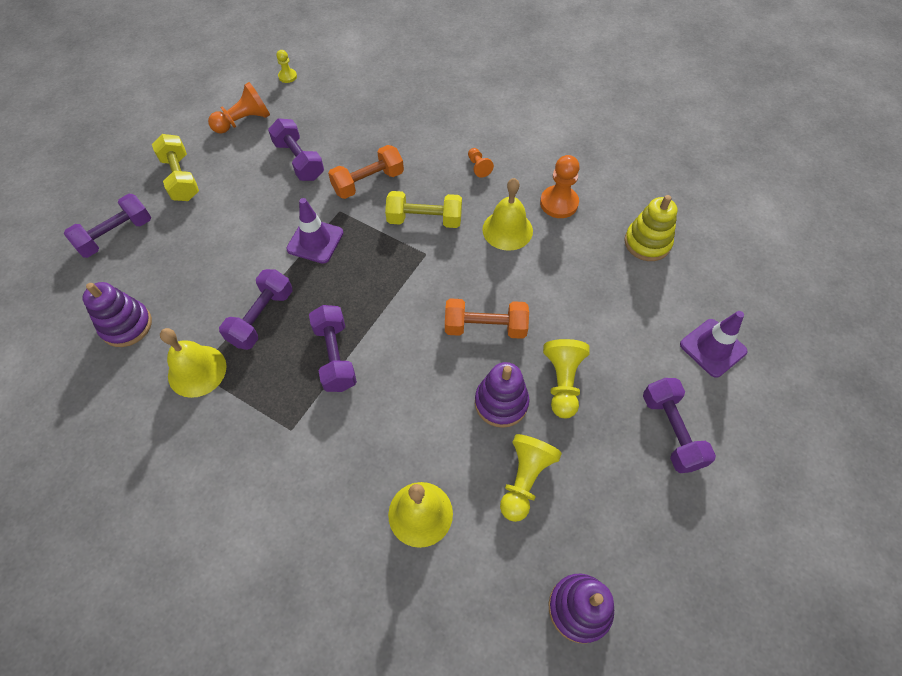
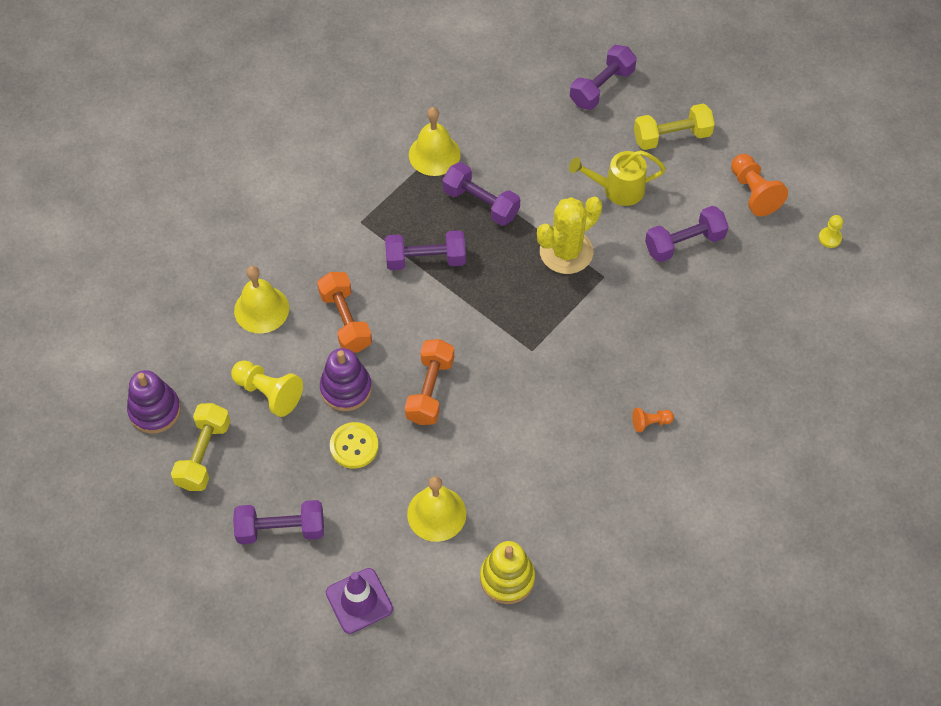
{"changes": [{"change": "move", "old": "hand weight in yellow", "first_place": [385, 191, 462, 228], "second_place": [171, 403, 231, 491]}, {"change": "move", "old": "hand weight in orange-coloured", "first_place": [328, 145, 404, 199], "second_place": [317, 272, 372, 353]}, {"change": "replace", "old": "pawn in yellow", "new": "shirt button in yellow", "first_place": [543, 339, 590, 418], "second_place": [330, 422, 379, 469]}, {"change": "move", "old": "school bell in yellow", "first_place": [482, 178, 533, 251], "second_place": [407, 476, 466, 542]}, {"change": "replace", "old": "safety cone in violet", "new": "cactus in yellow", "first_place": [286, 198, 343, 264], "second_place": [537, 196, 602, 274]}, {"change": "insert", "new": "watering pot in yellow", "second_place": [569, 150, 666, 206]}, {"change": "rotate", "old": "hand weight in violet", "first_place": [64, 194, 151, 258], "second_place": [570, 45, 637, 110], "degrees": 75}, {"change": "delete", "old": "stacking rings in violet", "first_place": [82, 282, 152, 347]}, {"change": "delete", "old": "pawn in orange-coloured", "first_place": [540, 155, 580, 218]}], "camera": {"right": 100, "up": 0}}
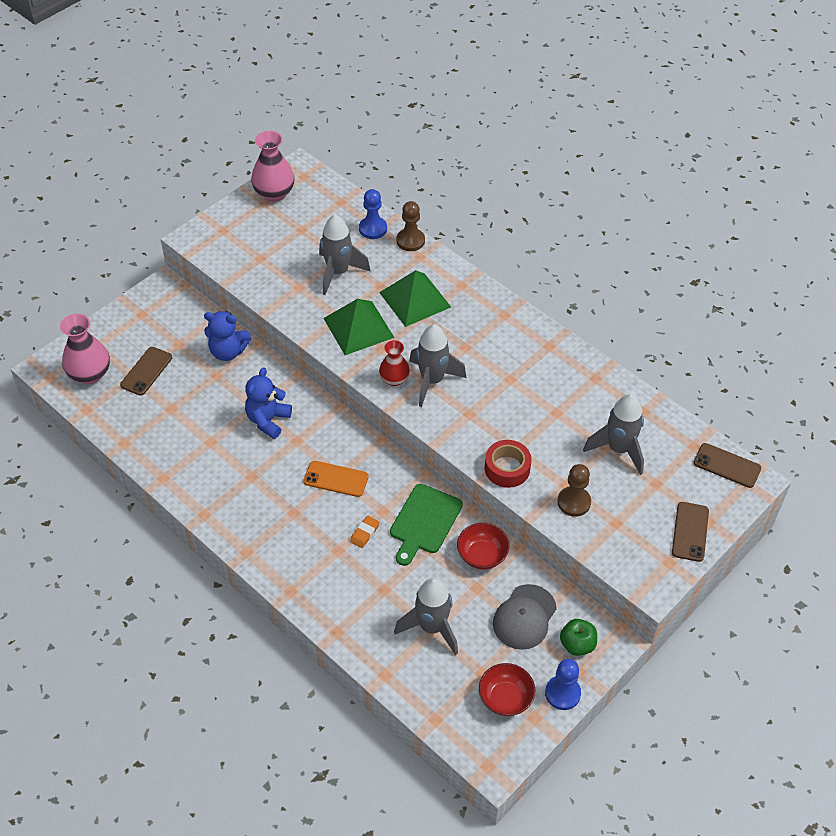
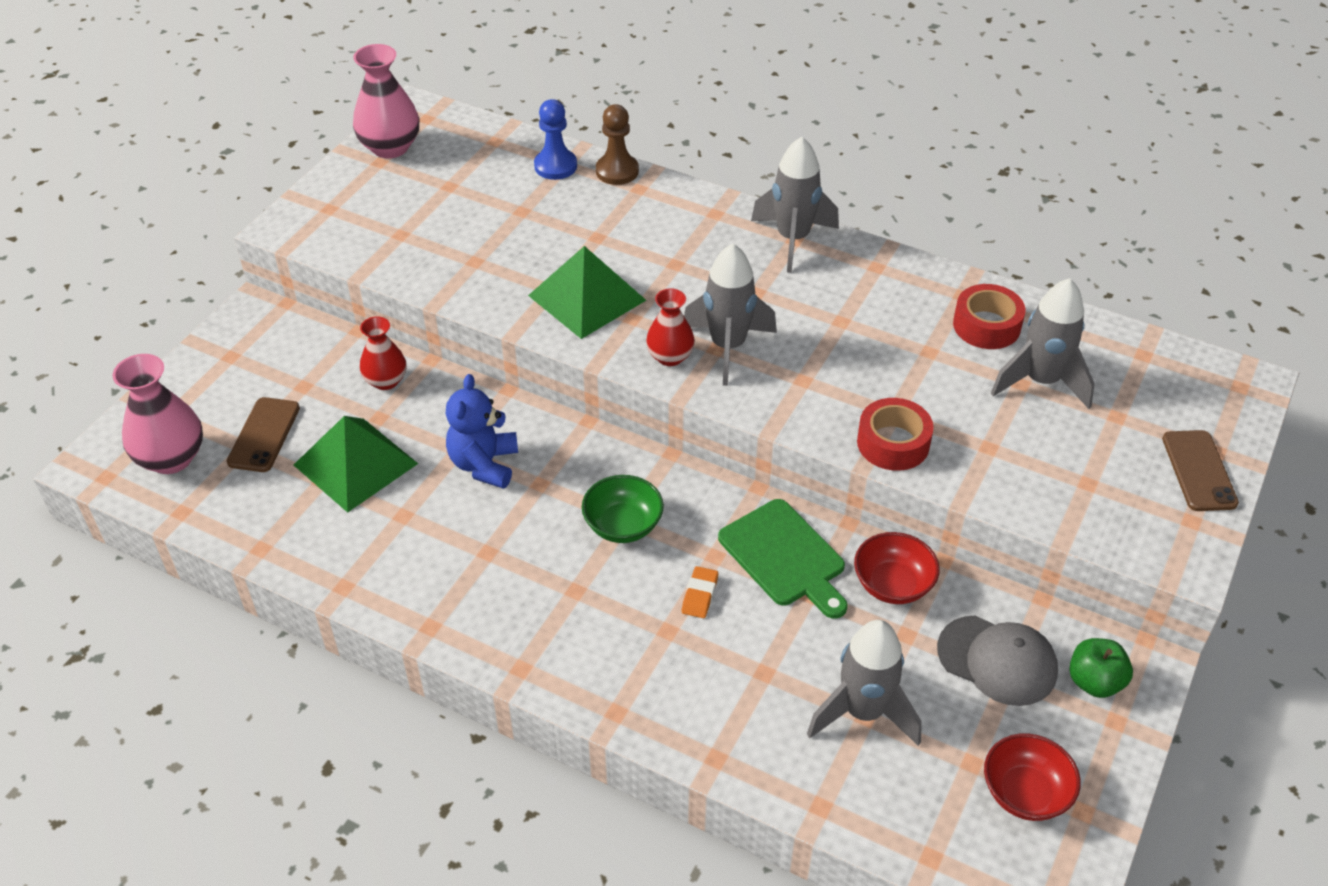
{"changes": [{"change": "move", "old": "solid pyramid in emerald", "first_place": [379, 270, 451, 327], "second_place": [294, 416, 418, 513]}, {"change": "replace", "old": "teddy in blue", "new": "vase in red", "first_place": [204, 311, 251, 361], "second_place": [360, 316, 407, 390]}, {"change": "replace", "old": "mobile phone in orange-coloured", "new": "deep dish in emerald", "first_place": [303, 461, 369, 497], "second_place": [582, 475, 664, 543]}, {"change": "rotate", "old": "chopping board in emerald", "first_place": [390, 484, 463, 566], "second_place": [718, 499, 848, 619], "degrees": -45}, {"change": "move", "old": "rocket in grey", "first_place": [319, 215, 371, 295], "second_place": [751, 137, 839, 273]}, {"change": "rotate", "old": "peaked cap in grey", "first_place": [493, 584, 557, 650], "second_place": [937, 615, 1058, 706], "degrees": -75}, {"change": "insert", "new": "roll of tape in red", "second_place": [953, 284, 1026, 349]}, {"change": "delete", "old": "pawn in blue", "first_place": [545, 659, 581, 710]}, {"change": "delete", "old": "pawn in dark brown", "first_place": [557, 464, 591, 517]}, {"change": "delete", "old": "mobile phone in dark brown", "first_place": [693, 443, 761, 488]}], "camera": {"right": -15, "up": -5}}
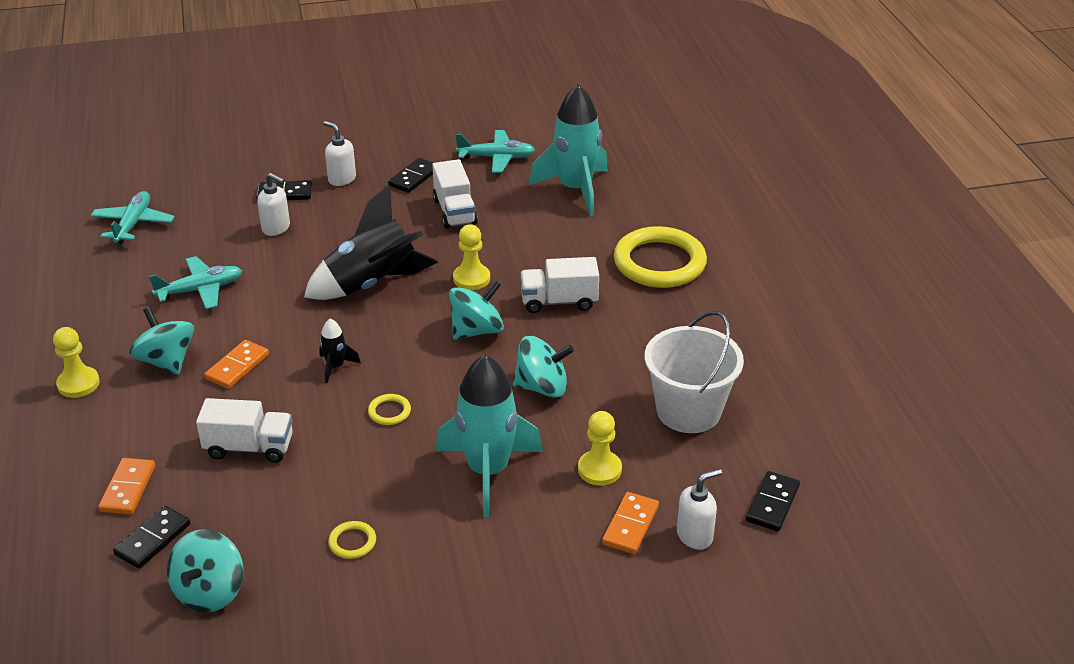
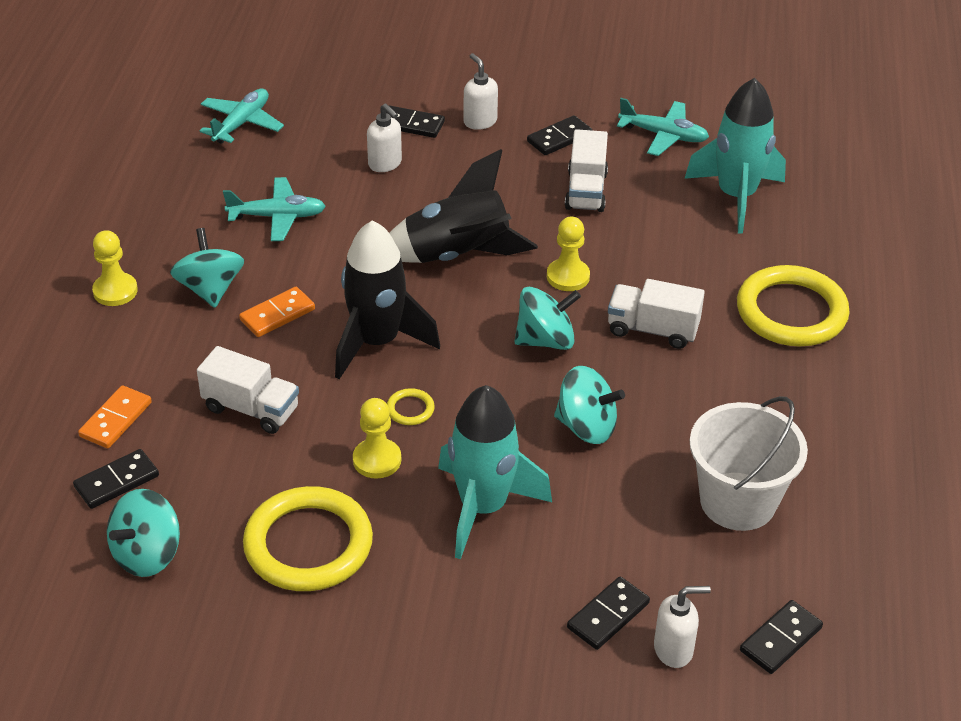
{"changes": [{"change": "resize", "old": "ring in yellow", "first_place": [328, 521, 376, 559], "second_place": [243, 486, 373, 591], "factor": 2.46}, {"change": "resize", "old": "rocket in jet-black", "first_place": [319, 319, 361, 383], "second_place": [335, 220, 440, 379], "factor": 2.26}, {"change": "move", "old": "pawn in yellow", "first_place": [578, 411, 622, 486], "second_place": [353, 398, 401, 479]}, {"change": "recolor", "old": "domino in orange-coloured", "new": "domino in jet-black", "first_place": [602, 492, 659, 554], "second_place": [567, 576, 650, 650]}], "camera": {"right": 20, "up": 5}}
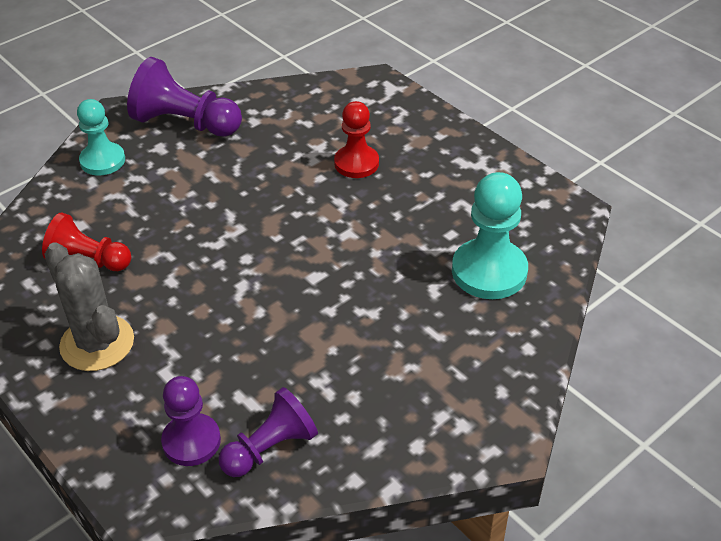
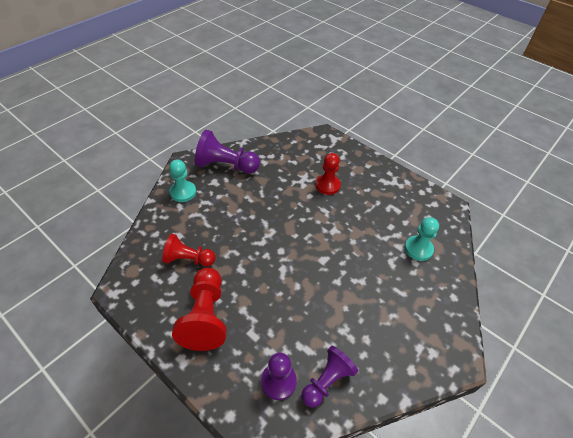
{"changes": [{"change": "replace", "old": "cactus in grey", "new": "pawn in red", "first_place": [44, 242, 134, 371], "second_place": [172, 268, 226, 351]}, {"change": "resize", "old": "pawn in teal", "first_place": [452, 172, 528, 299], "second_place": [405, 217, 439, 261], "factor": 0.67}], "camera": {"right": -10, "up": 5}}
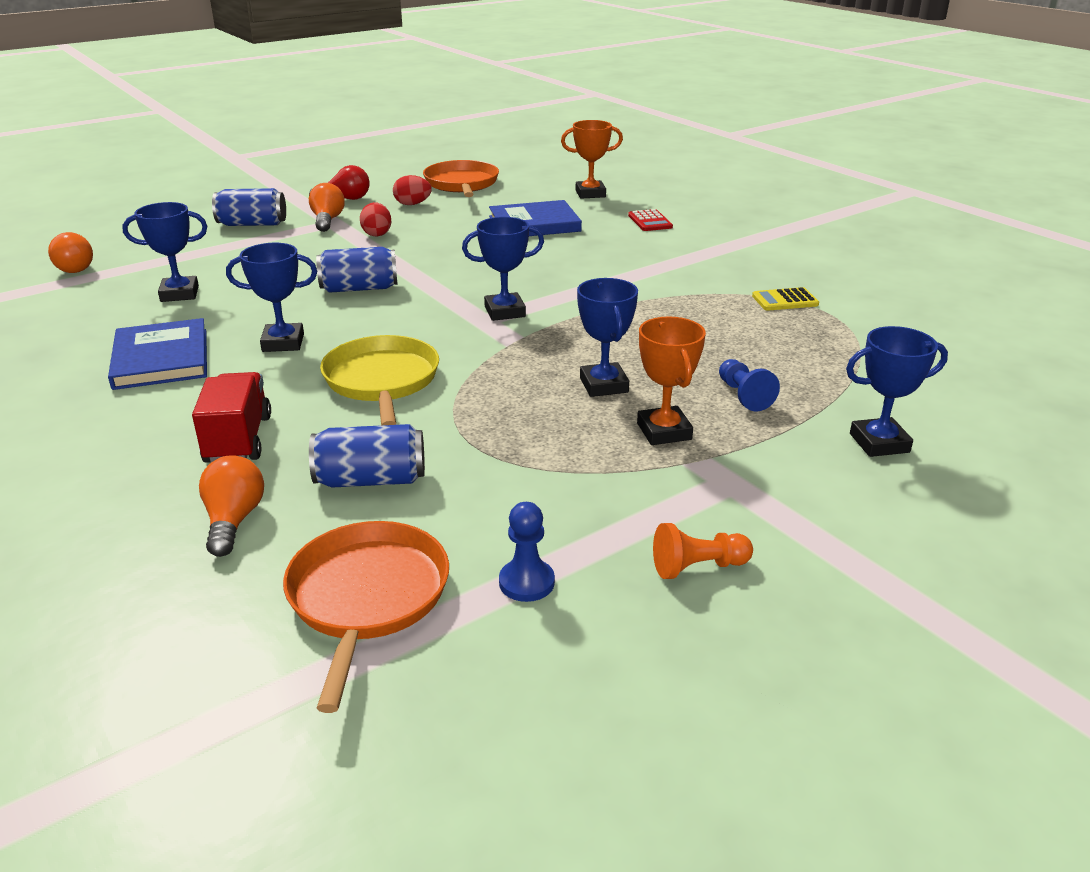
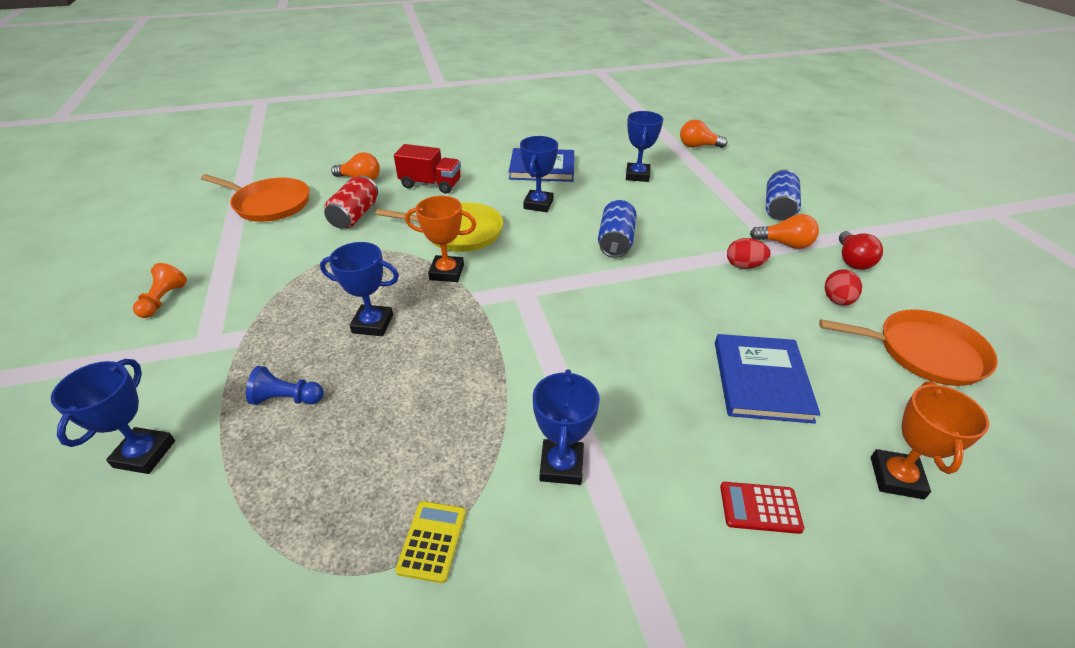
{"changes": [{"change": "recolor", "old": "tin in blue", "new": "tin in red", "first_place": [309, 424, 425, 488], "second_place": [324, 176, 378, 228]}, {"change": "move", "old": "trophy in orange-coloured", "first_place": [637, 316, 706, 445], "second_place": [405, 196, 476, 282]}, {"change": "move", "old": "trophy in blue", "first_place": [462, 217, 544, 321], "second_place": [533, 369, 600, 485]}, {"change": "delete", "old": "pawn in blue", "first_place": [499, 502, 555, 602]}], "camera": {"right": 110, "up": 10}}
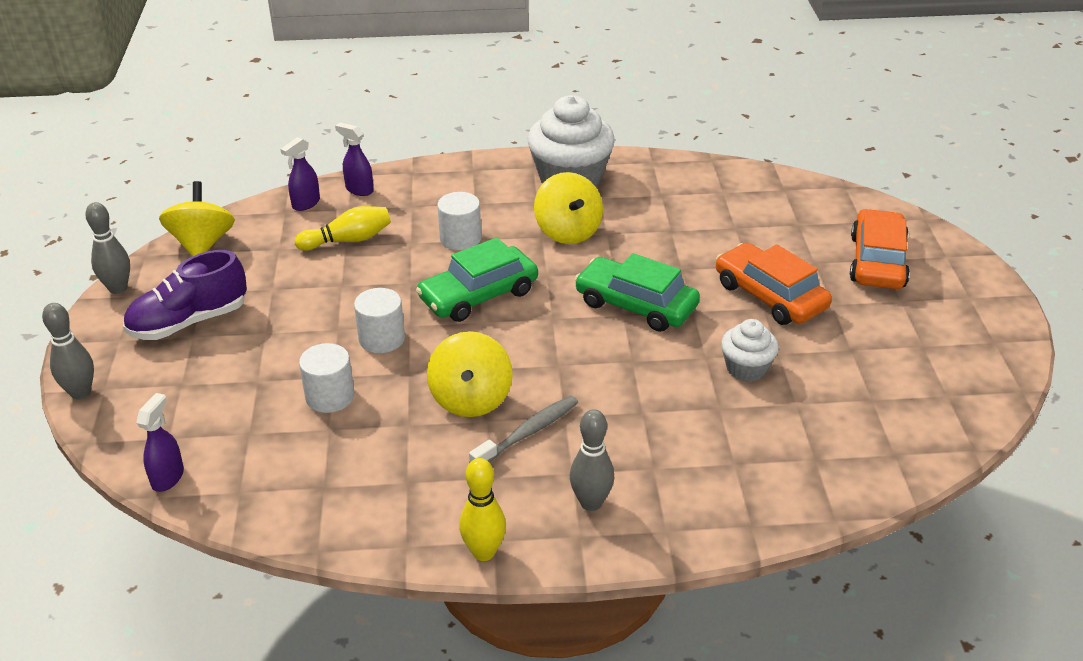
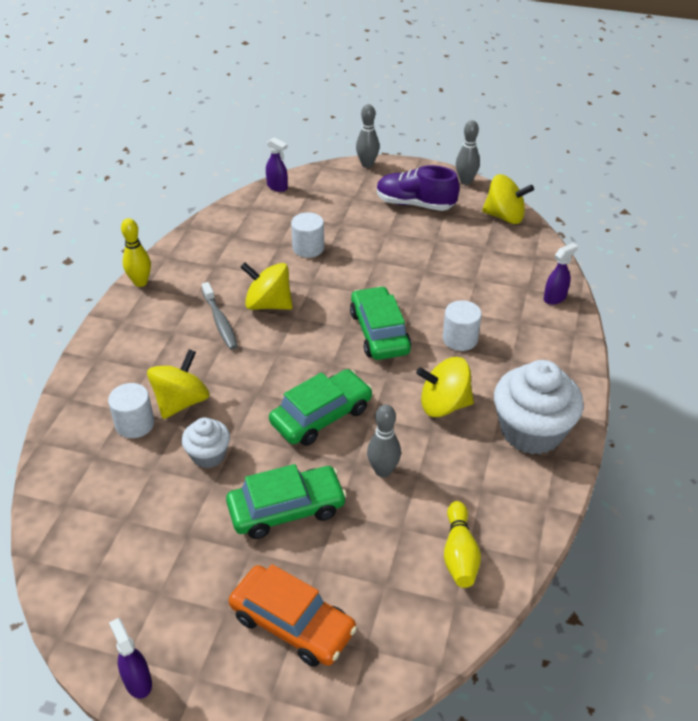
{"changes": [{"change": "move", "old": "cylinder in white", "first_place": [354, 288, 405, 353], "second_place": [108, 383, 154, 438]}, {"change": "move", "old": "spray bottle in violet", "first_place": [280, 137, 320, 211], "second_place": [109, 618, 152, 699]}, {"change": "insert", "new": "spinning top in yellow", "second_place": [147, 349, 210, 419]}, {"change": "recolor", "old": "toy car in orange-coloured", "new": "toy car in emerald", "first_place": [716, 243, 832, 325], "second_place": [226, 464, 347, 539]}, {"change": "move", "old": "tenpin in grey", "first_place": [570, 409, 614, 511], "second_place": [367, 404, 401, 477]}, {"change": "rotate", "old": "shoe in violet", "first_place": [123, 250, 247, 340], "second_place": [377, 165, 459, 211], "degrees": -60}, {"change": "move", "old": "tenpin in yellow", "first_place": [295, 206, 391, 251], "second_place": [444, 501, 481, 588]}], "camera": {"right": 110, "up": 5}}
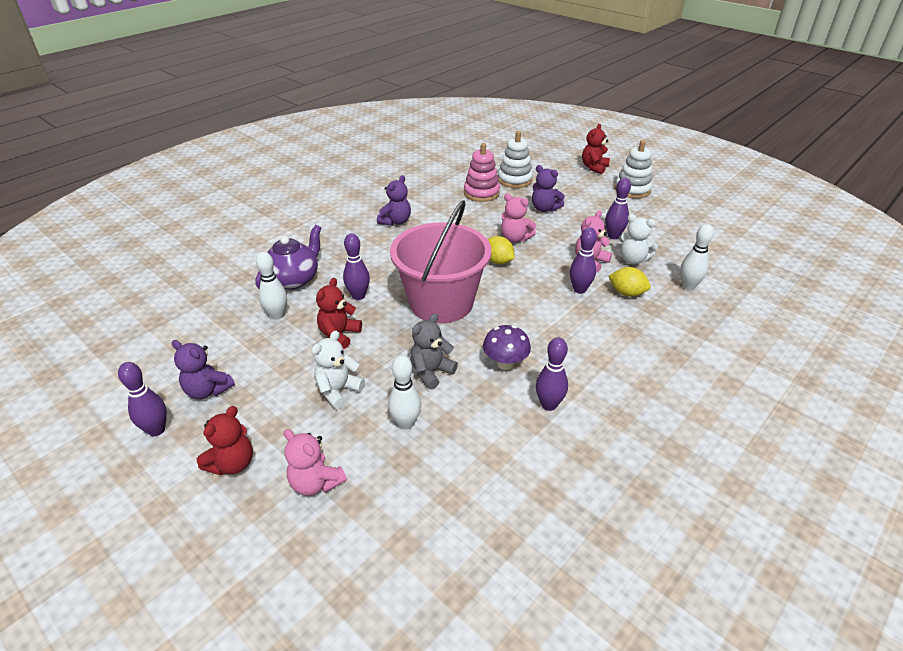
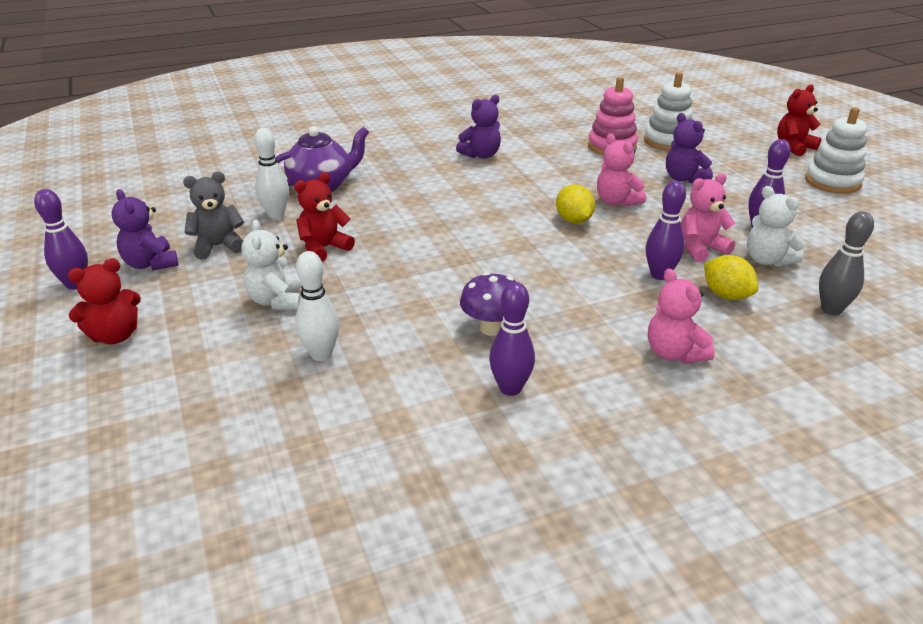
{"changes": [{"change": "move", "old": "teddy in grey", "first_place": [410, 313, 458, 389], "second_place": [183, 172, 244, 260]}, {"change": "rotate", "old": "teddy in white", "first_place": [311, 331, 365, 409], "second_place": [241, 220, 301, 310], "degrees": -75}, {"change": "move", "old": "teddy in rosy", "first_place": [284, 429, 347, 496], "second_place": [648, 269, 715, 364]}, {"change": "recolor", "old": "tenpin in white", "new": "tenpin in grey", "first_place": [680, 224, 714, 290], "second_place": [819, 211, 874, 315]}, {"change": "delete", "old": "tenpin in violet", "first_place": [343, 233, 370, 300]}, {"change": "delete", "old": "bucket in rosy", "first_place": [390, 200, 491, 323]}], "camera": {"right": 25, "up": -5}}
